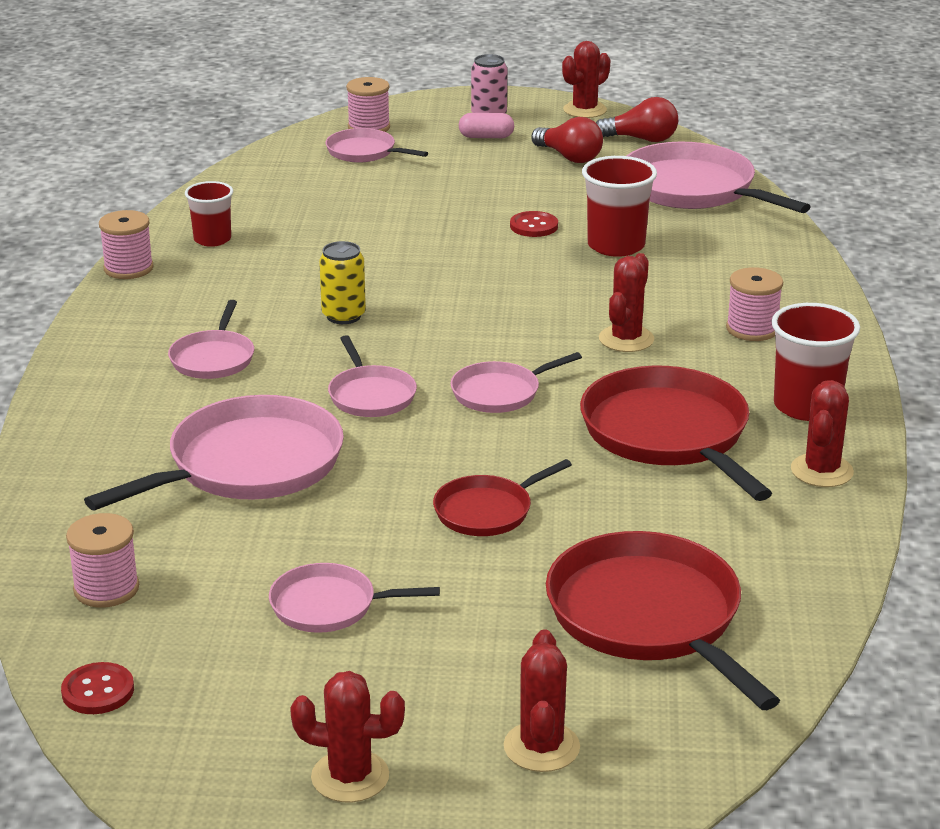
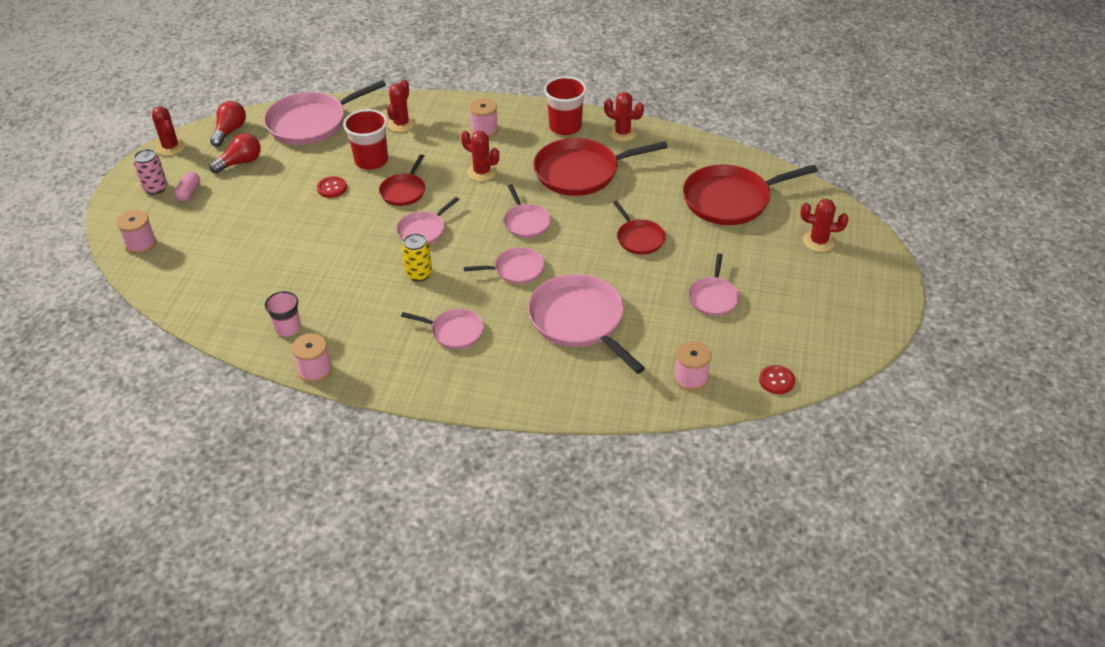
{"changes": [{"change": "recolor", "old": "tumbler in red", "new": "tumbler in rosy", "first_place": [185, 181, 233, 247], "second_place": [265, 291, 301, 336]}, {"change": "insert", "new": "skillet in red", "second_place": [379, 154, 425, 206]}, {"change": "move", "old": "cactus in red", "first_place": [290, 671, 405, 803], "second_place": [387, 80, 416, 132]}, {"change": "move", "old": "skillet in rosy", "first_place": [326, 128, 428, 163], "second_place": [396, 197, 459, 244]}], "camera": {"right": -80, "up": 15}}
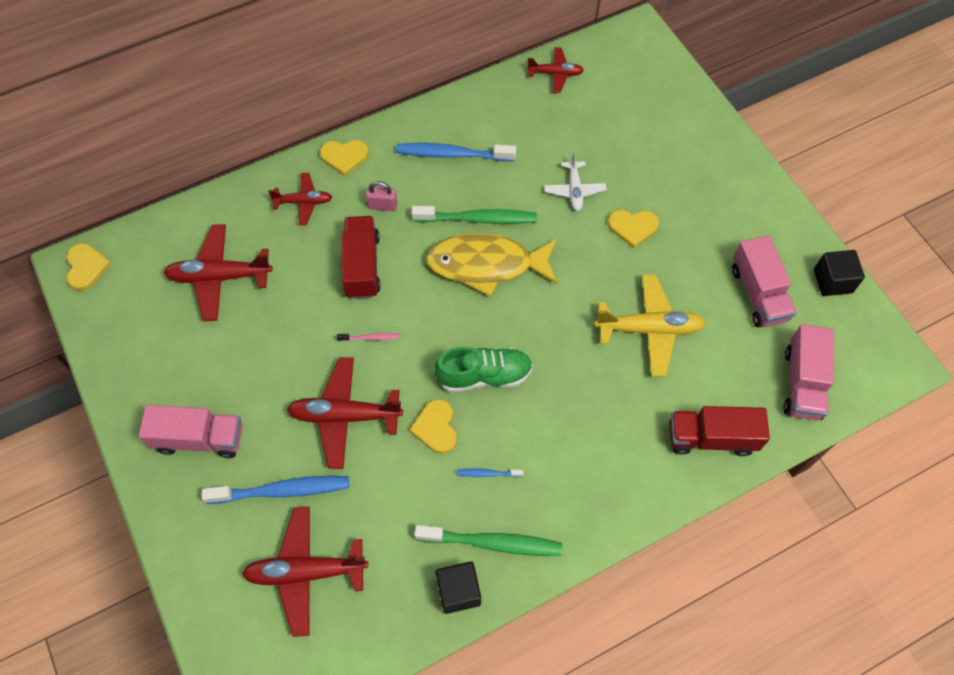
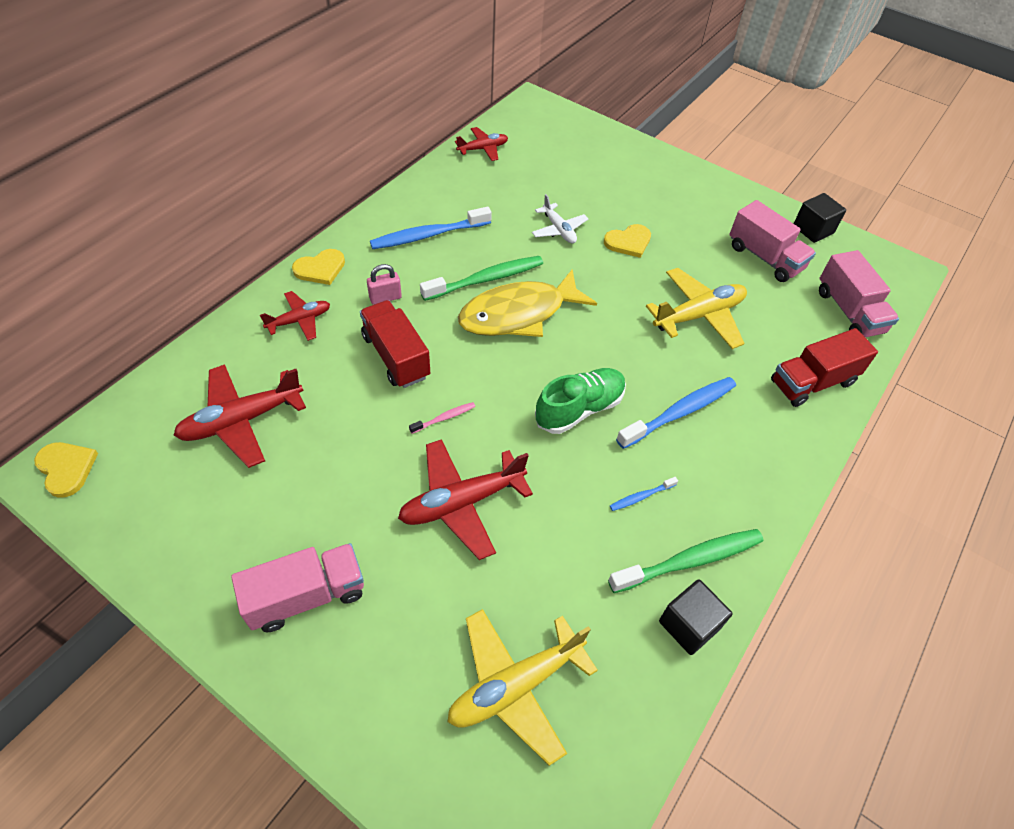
{"changes": [{"change": "recolor", "old": "toy plane in red", "new": "toy plane in yellow", "first_place": [242, 507, 368, 637], "second_place": [447, 609, 598, 766]}, {"change": "move", "old": "tooth brush in blue", "first_place": [202, 476, 349, 504], "second_place": [616, 377, 736, 449]}, {"change": "delete", "old": "heart shape in yellow", "first_place": [409, 399, 457, 454]}], "camera": {"right": -30, "up": -10}}
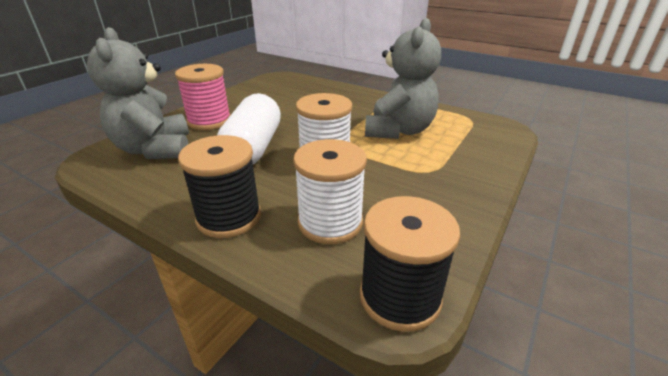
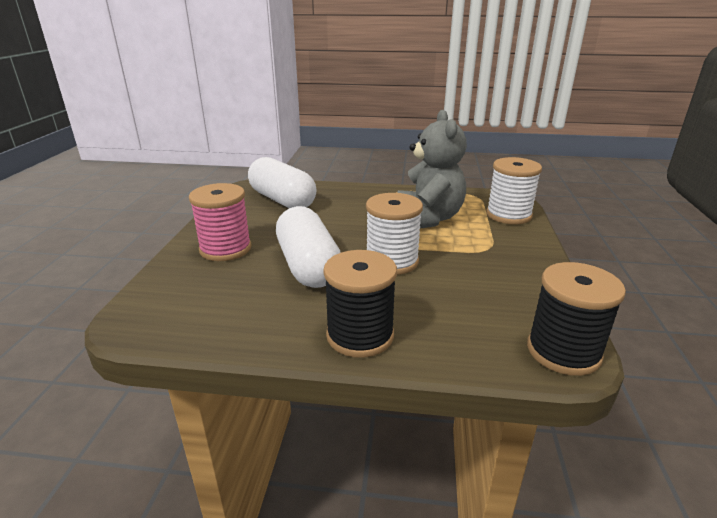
{"changes": [{"change": "insert", "new": "pill shape in white", "second_place": [248, 157, 317, 208]}, {"change": "move", "old": "spool in white", "first_place": [293, 139, 367, 244], "second_place": [486, 157, 542, 224]}, {"change": "delete", "old": "teddy in grey", "first_place": [87, 27, 189, 159]}], "camera": {"right": -25, "up": -5}}
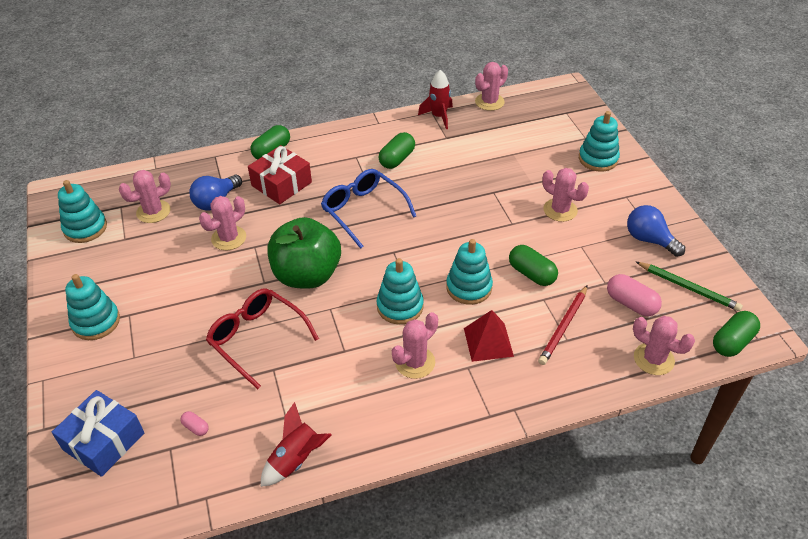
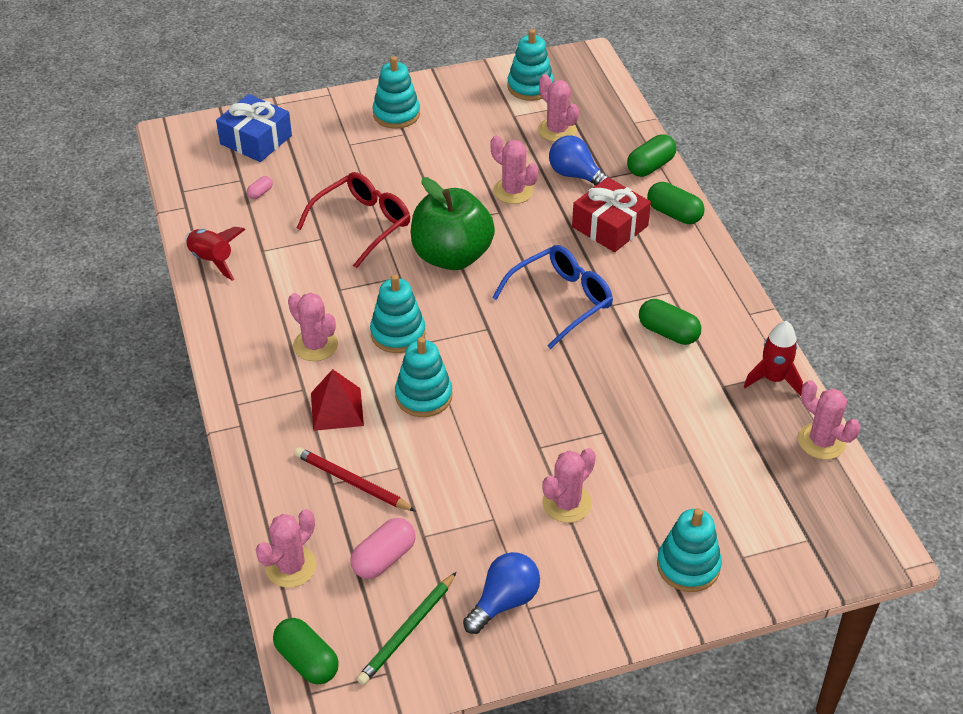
{"changes": [{"change": "move", "old": "pill shape in emerald", "first_place": [509, 245, 558, 286], "second_place": [627, 134, 677, 177]}], "camera": {"right": 90, "up": 0}}
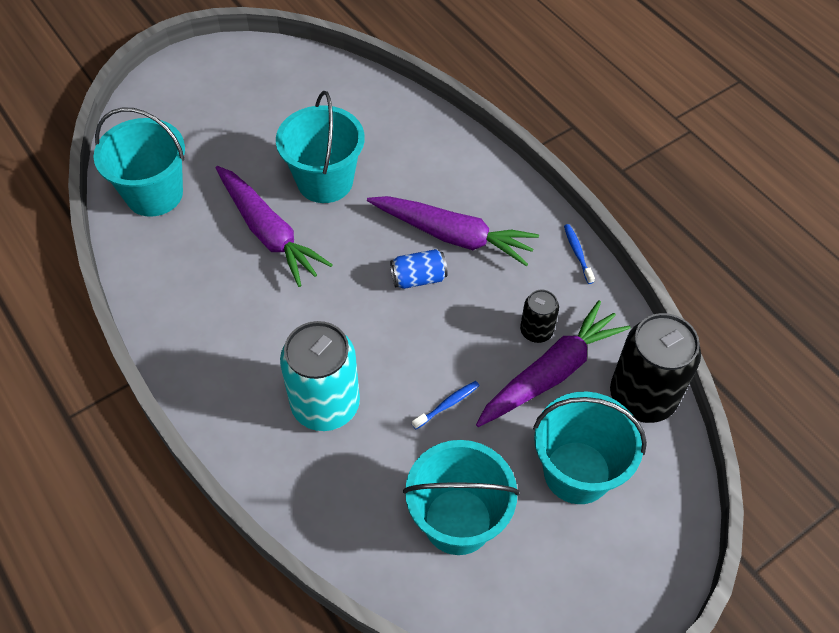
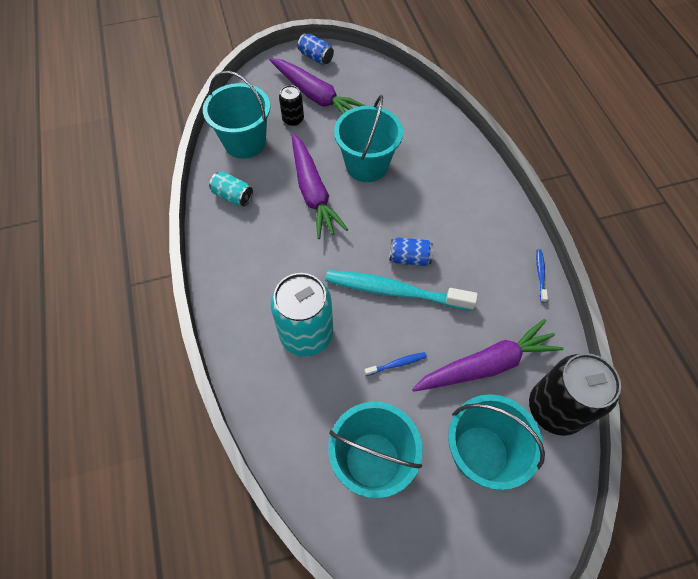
{"changes": [{"change": "insert", "new": "tin in teal", "second_place": [209, 172, 253, 206]}, {"change": "move", "old": "carrot in violet", "first_place": [367, 196, 539, 266], "second_place": [269, 58, 366, 114]}, {"change": "move", "old": "tin in jet-black", "first_place": [520, 289, 559, 343], "second_place": [279, 85, 304, 126]}, {"change": "insert", "new": "tin in blue", "second_place": [298, 33, 334, 65]}, {"change": "insert", "new": "tooth brush in teal", "second_place": [325, 270, 478, 311]}], "camera": {"right": 20, "up": 5}}
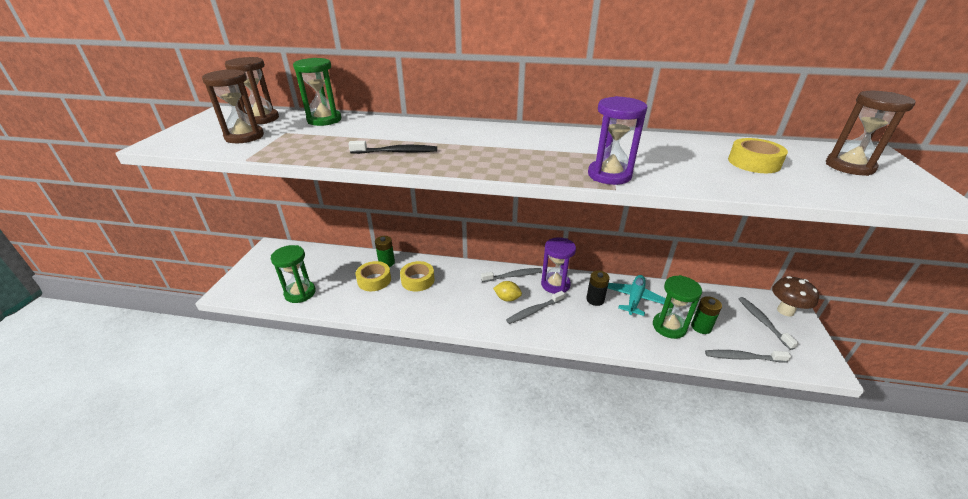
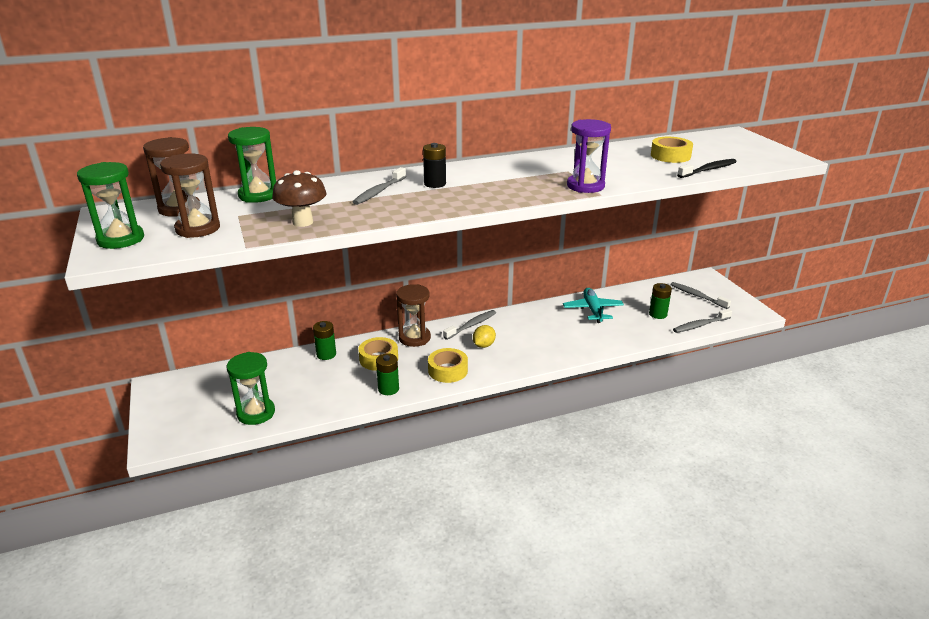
{"changes": [{"change": "move", "old": "sand timer in emerald", "first_place": [653, 275, 702, 339], "second_place": [77, 162, 144, 249]}, {"change": "move", "old": "toadstool in dark brown", "first_place": [772, 276, 819, 316], "second_place": [272, 170, 326, 227]}, {"change": "move", "old": "tooth brush in grey", "first_place": [506, 291, 565, 324], "second_place": [353, 167, 406, 205]}, {"change": "insert", "new": "power cell in emerald", "second_place": [376, 353, 399, 395]}, {"change": "move", "old": "sand timer in dark brown", "first_place": [826, 91, 916, 176], "second_place": [396, 284, 431, 347]}, {"change": "move", "old": "power cell in jet-black", "first_place": [586, 271, 610, 306], "second_place": [423, 143, 446, 188]}, {"change": "move", "old": "roll of tape in yellow", "first_place": [356, 261, 391, 291], "second_place": [428, 348, 468, 383]}, {"change": "rotate", "old": "toy lemon in yellow", "first_place": [493, 281, 522, 301], "second_place": [473, 325, 496, 348], "degrees": -45}, {"change": "move", "old": "tooth brush in jet-black", "first_place": [348, 141, 437, 154], "second_place": [677, 159, 737, 178]}, {"change": "delete", "old": "sand timer in violet", "first_place": [541, 237, 576, 294]}], "camera": {"right": -30, "up": -5}}
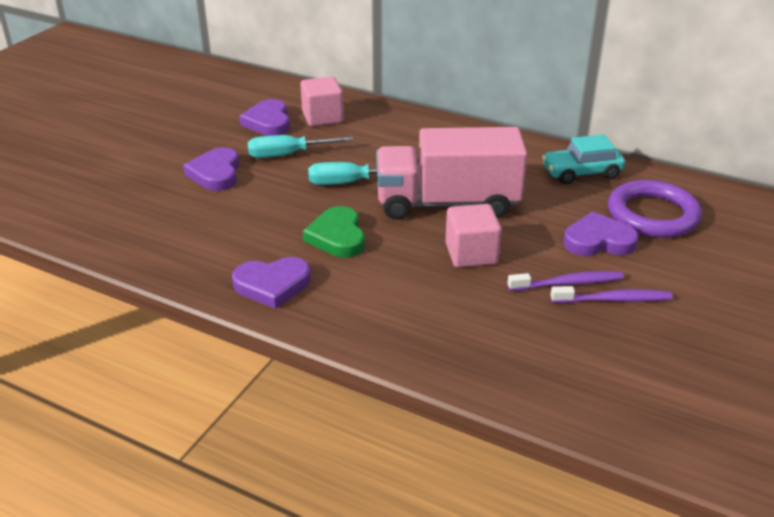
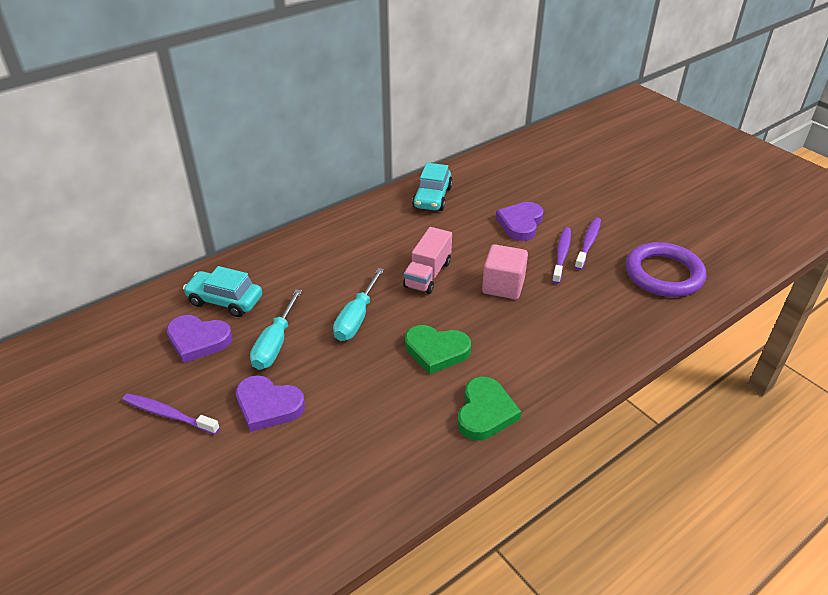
{"changes": [{"change": "insert", "new": "tooth brush in violet", "second_place": [122, 393, 220, 435]}, {"change": "replace", "old": "solid cube in rosy", "new": "toy car in teal", "first_place": [300, 77, 344, 127], "second_place": [183, 266, 262, 317]}, {"change": "resize", "old": "truck in rosy", "first_place": [376, 127, 527, 220], "second_place": [403, 227, 452, 294], "factor": 0.54}, {"change": "recolor", "old": "heart shape in violet", "new": "heart shape in emerald", "first_place": [232, 257, 311, 309], "second_place": [458, 377, 521, 440]}, {"change": "move", "old": "ring in violet", "first_place": [608, 180, 702, 238], "second_place": [626, 242, 707, 297]}], "camera": {"right": -65, "up": 5}}
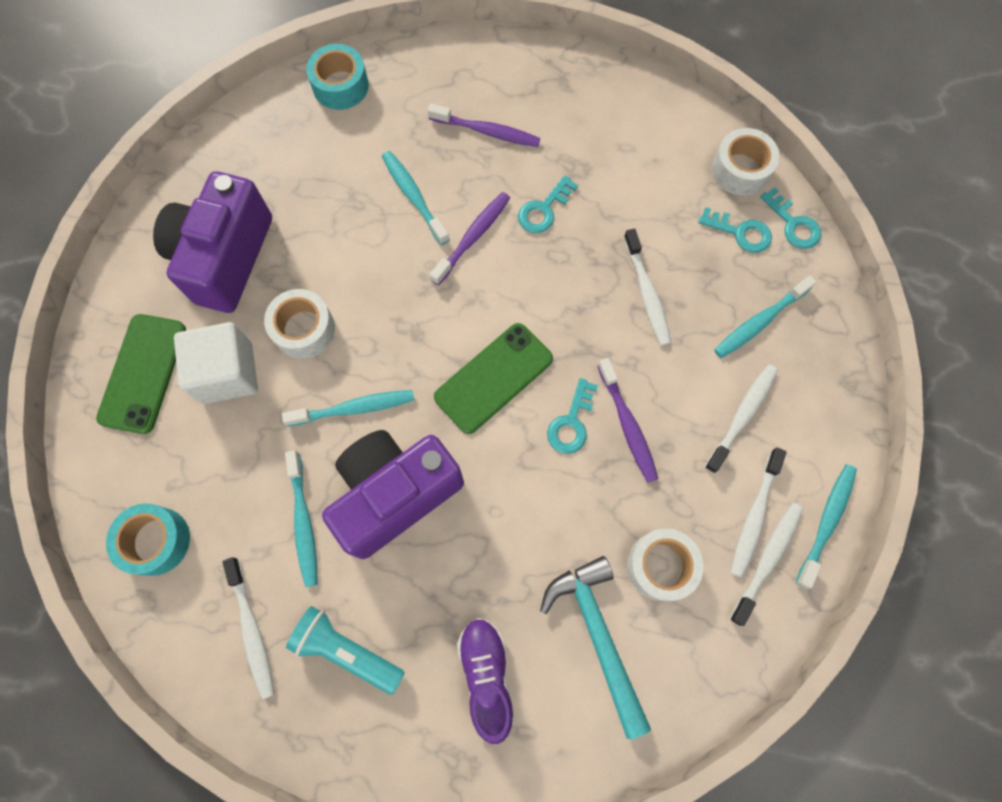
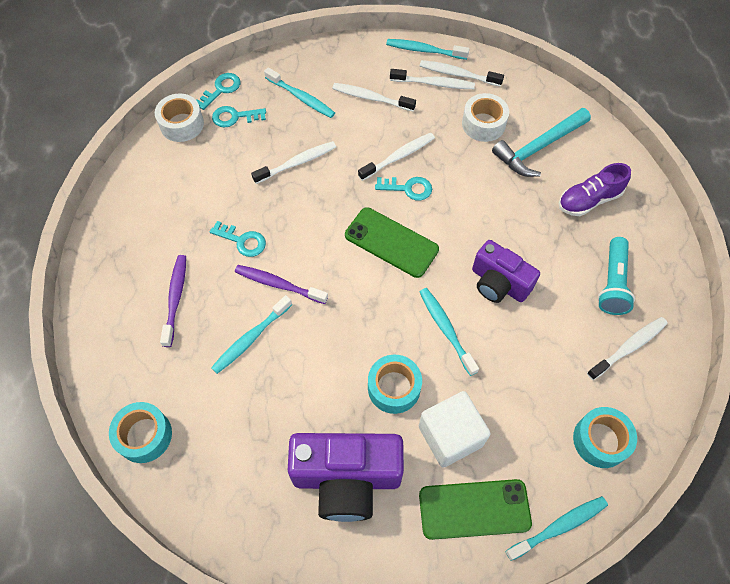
{"changes": [{"change": "rotate", "old": "latchkey in teal", "first_place": [698, 207, 772, 253], "second_place": [212, 106, 266, 128], "degrees": -105}, {"change": "recolor", "old": "tooth brush in violet", "new": "tooth brush in white", "first_place": [598, 358, 658, 483], "second_place": [358, 133, 435, 181]}, {"change": "recolor", "old": "roll of tape in white", "new": "roll of tape in teal", "first_place": [264, 289, 335, 359], "second_place": [368, 355, 422, 414]}, {"change": "resize", "old": "camera in violet", "first_place": [322, 430, 464, 559], "second_place": [472, 240, 540, 303], "factor": 0.65}, {"change": "move", "old": "tooth brush in teal", "first_place": [285, 450, 318, 587], "second_place": [505, 496, 608, 561]}], "camera": {"right": -105, "up": -10}}
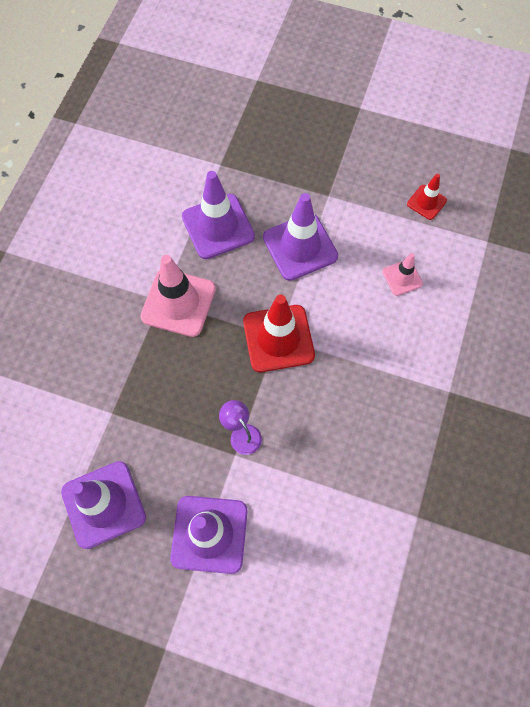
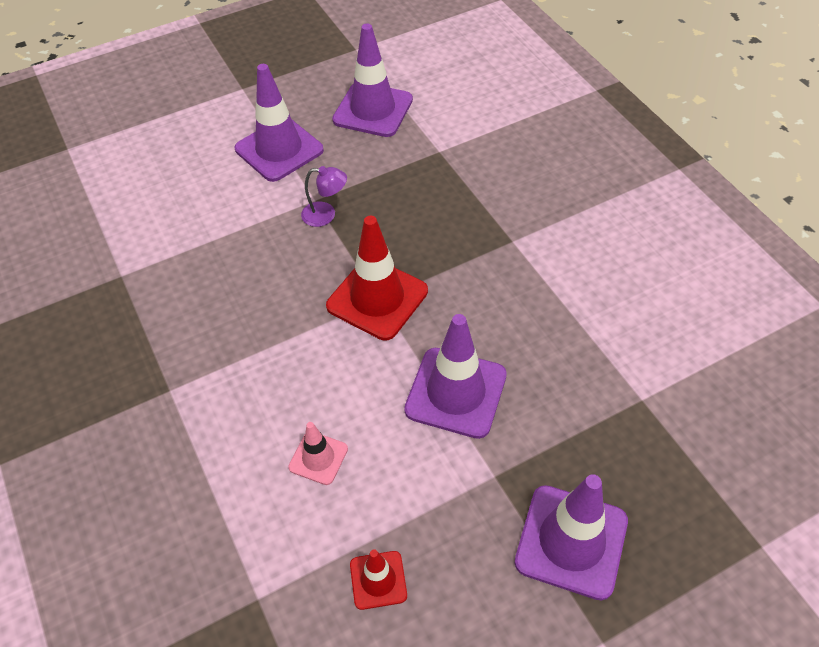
{"changes": [{"change": "move", "old": "safety cone in violet", "first_place": [182, 171, 255, 259], "second_place": [515, 474, 628, 601]}, {"change": "delete", "old": "safety cone in rosy", "first_place": [140, 255, 216, 337]}], "camera": {"right": 135, "up": -15}}
